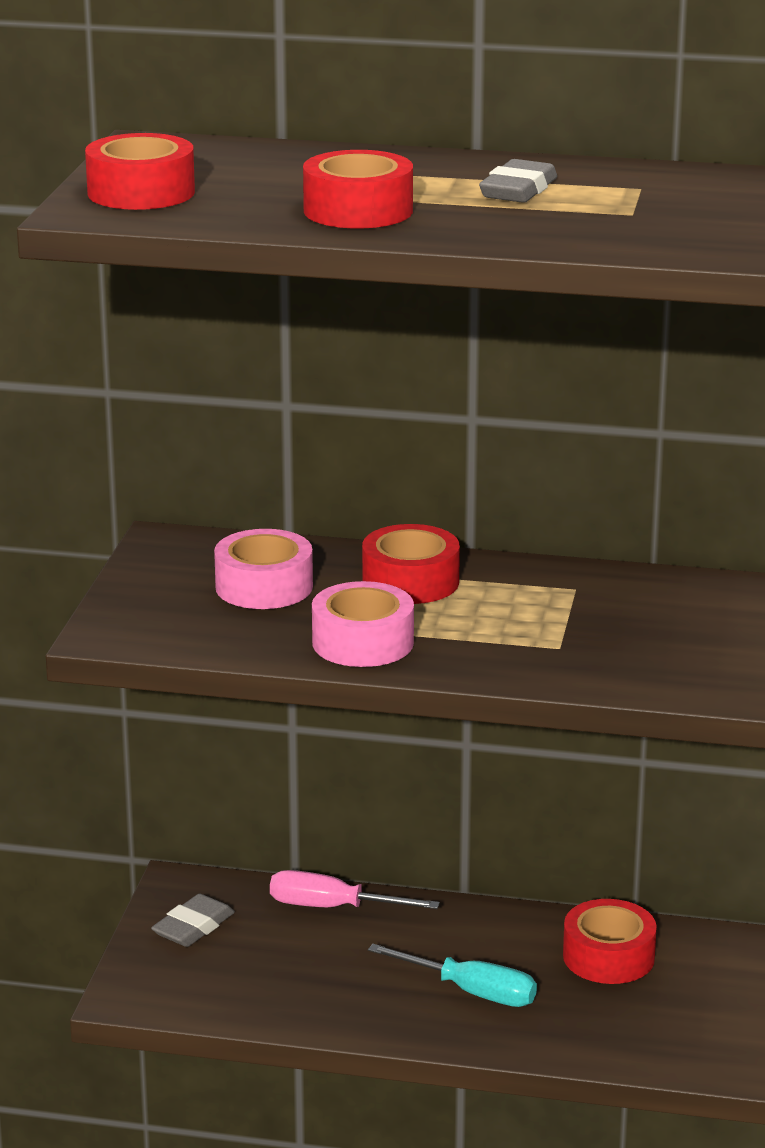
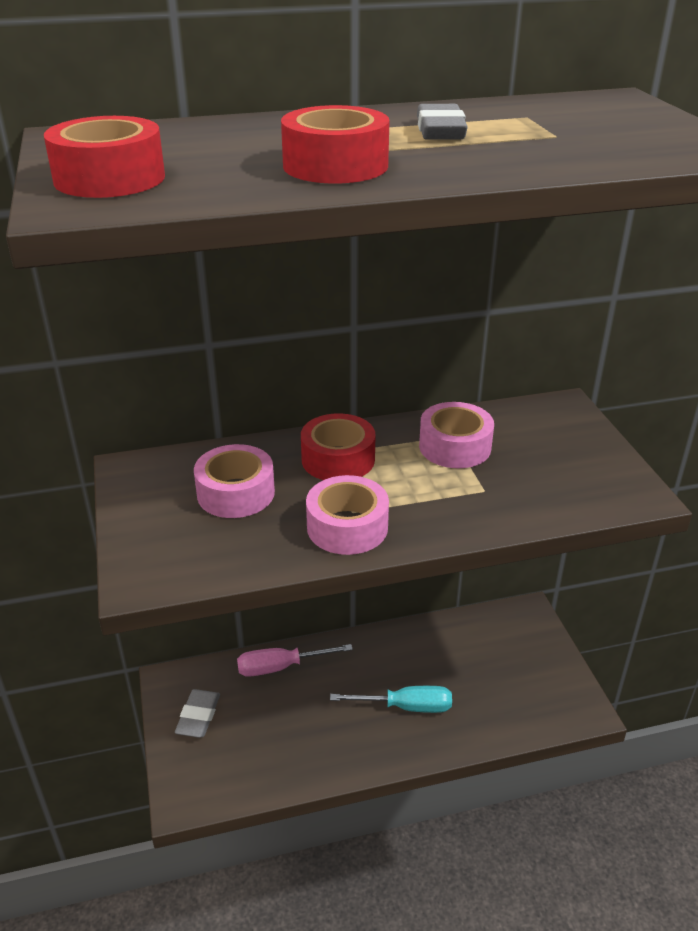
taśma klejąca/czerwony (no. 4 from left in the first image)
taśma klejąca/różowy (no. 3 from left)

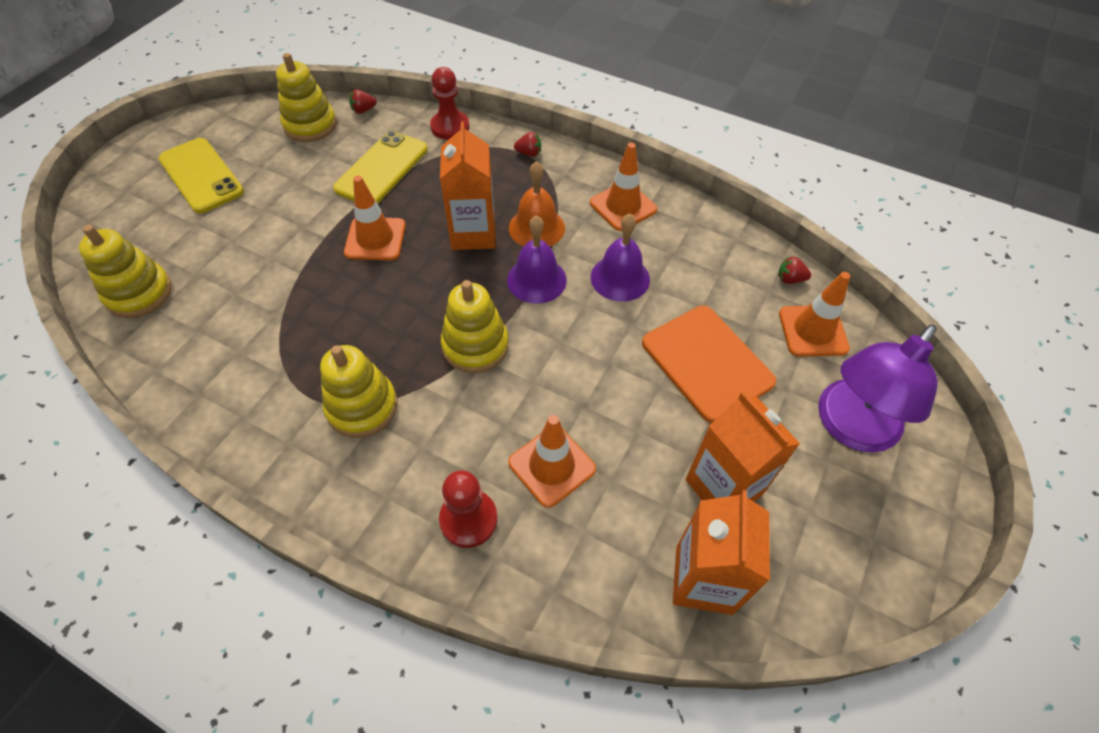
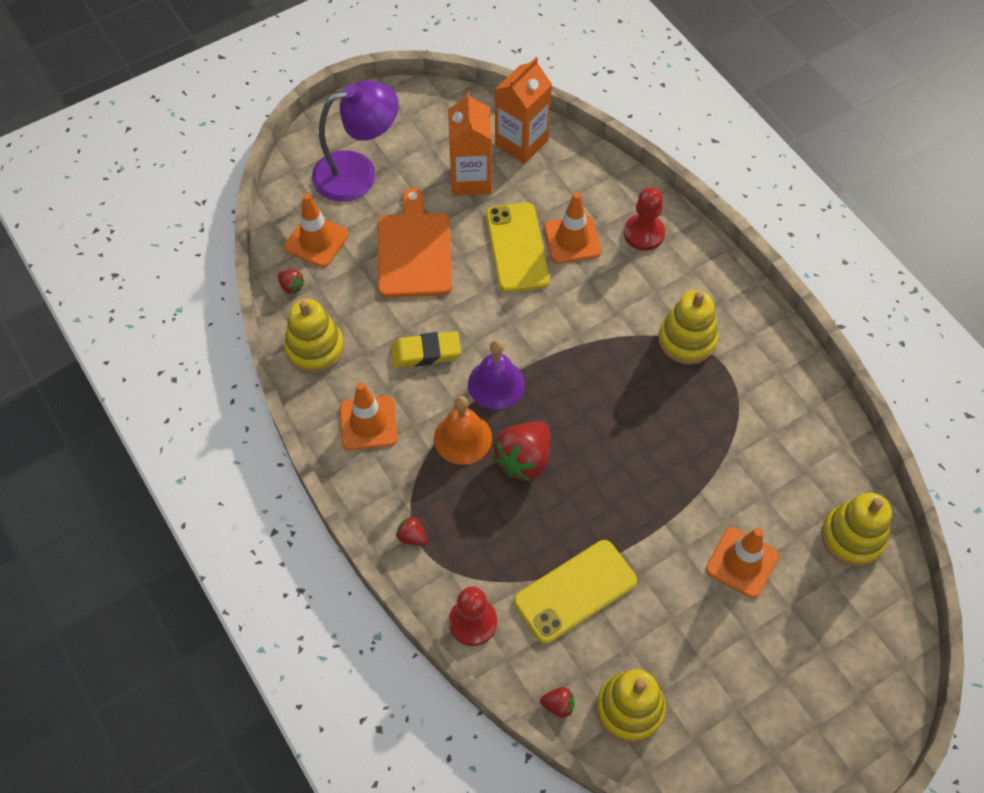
telefon/żółty (no. 1 from left)
pachołek/pomarańczowy (no. 4 from left)
truskawka/czerwony (no. 3 from left)
zabawka nakładanka/żółty (no. 1 from left)
gumka do mazania/żółty

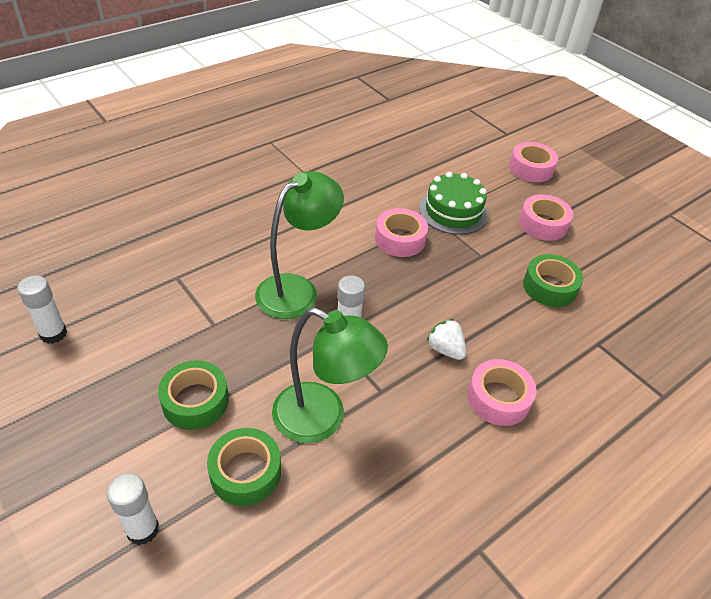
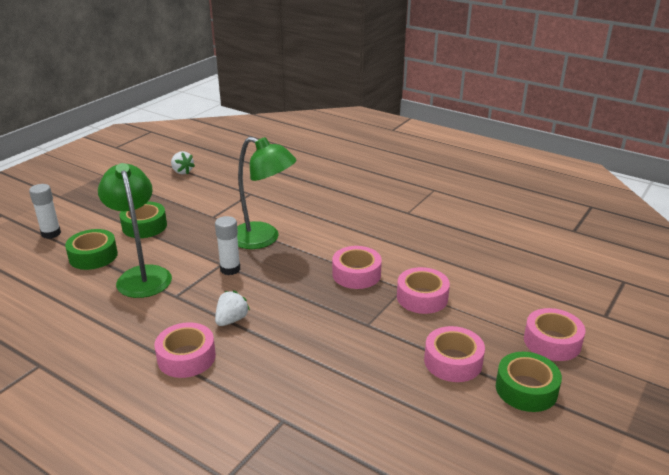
truskawka/biały (no. 1 from left)
lampka/zielony (no. 1 from left)
taśma klejąca/różowy (no. 3 from left)
taśma klejąca/zielony (no. 3 from left)

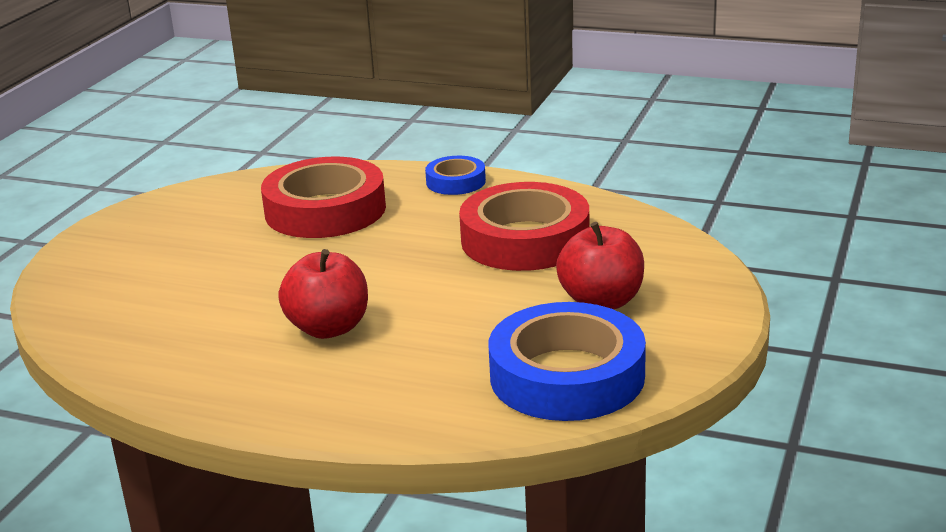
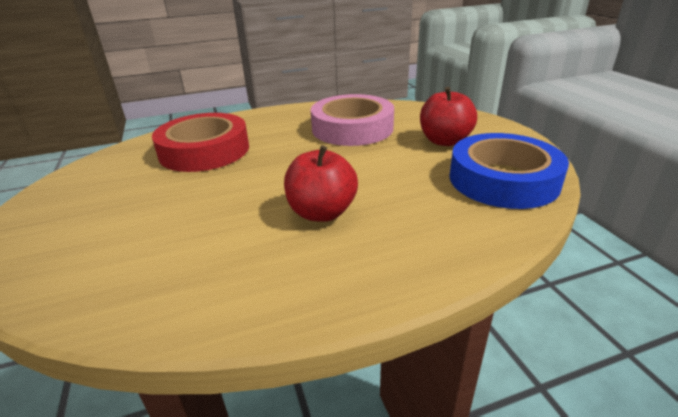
taśma klejąca/niebieski (no. 1 from left in the first image)
taśma klejąca/różowy

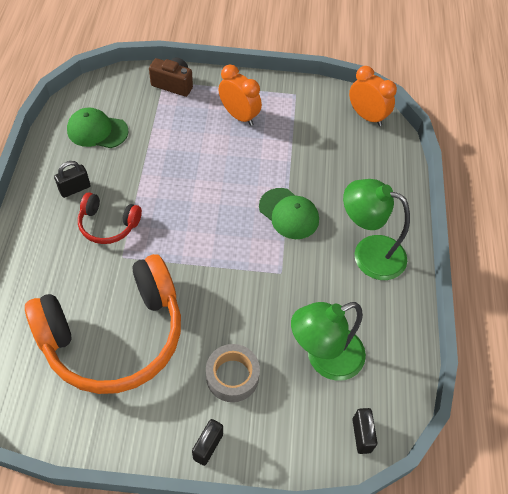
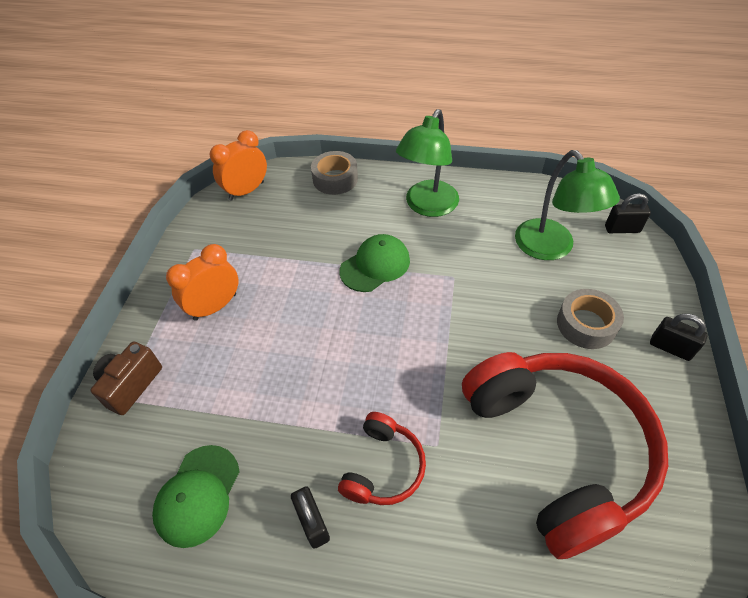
słuchawki/czerwony (no. 2 from left)
taśma klejąca/szary (no. 1 from left)

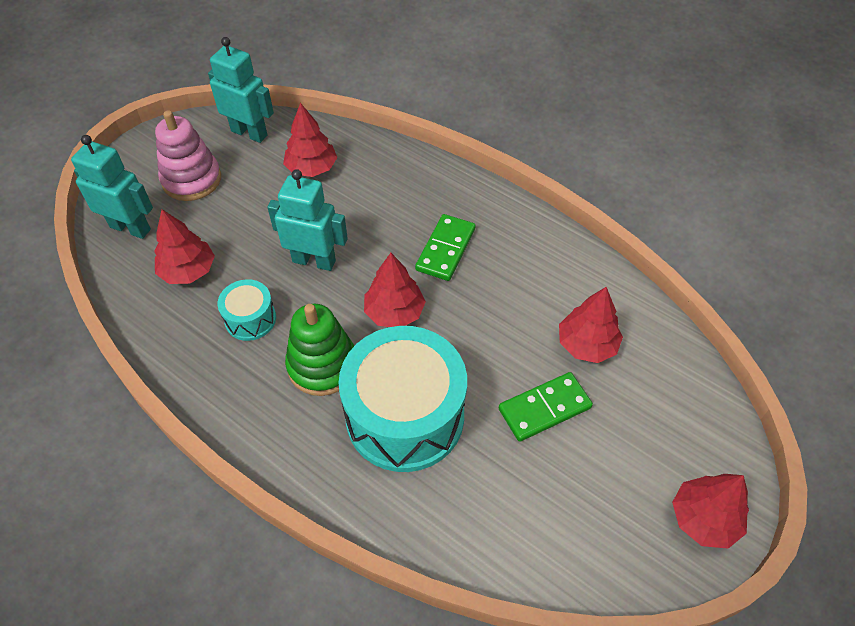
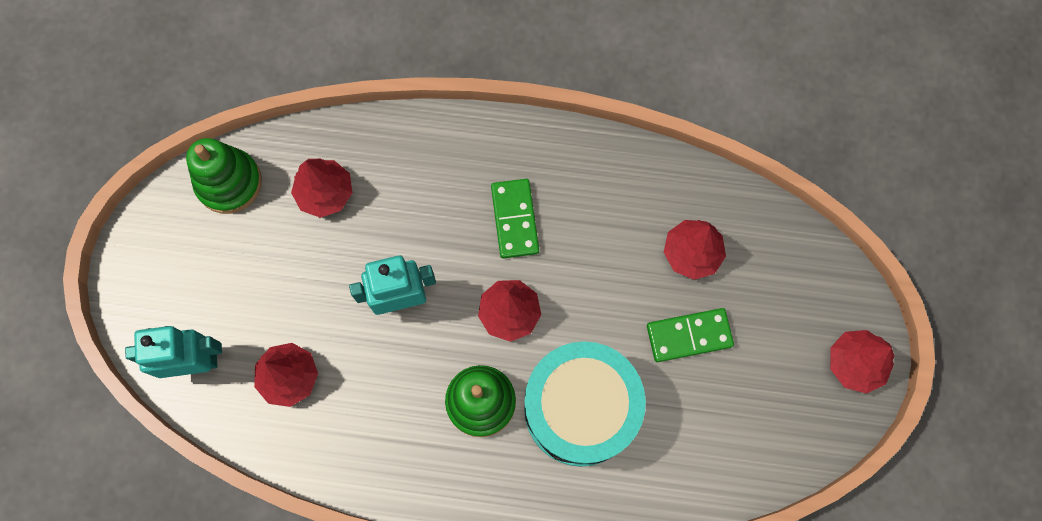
zabawka nakładanka/różowy
zabawka nakładanka/zielony (no. 1 from left)
bęben/turkusowy (no. 1 from left in the first image)
kostka domina/zielony (no. 2 from left)

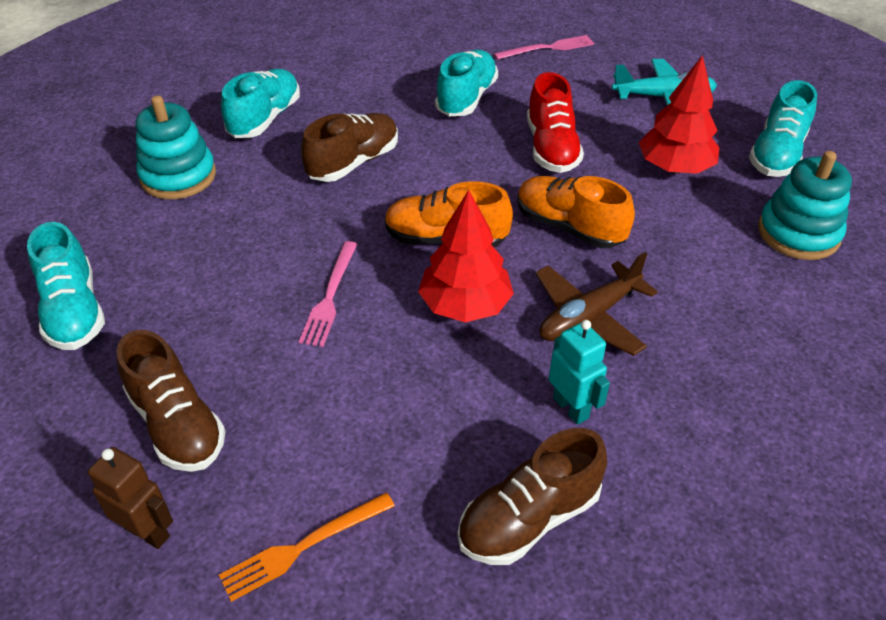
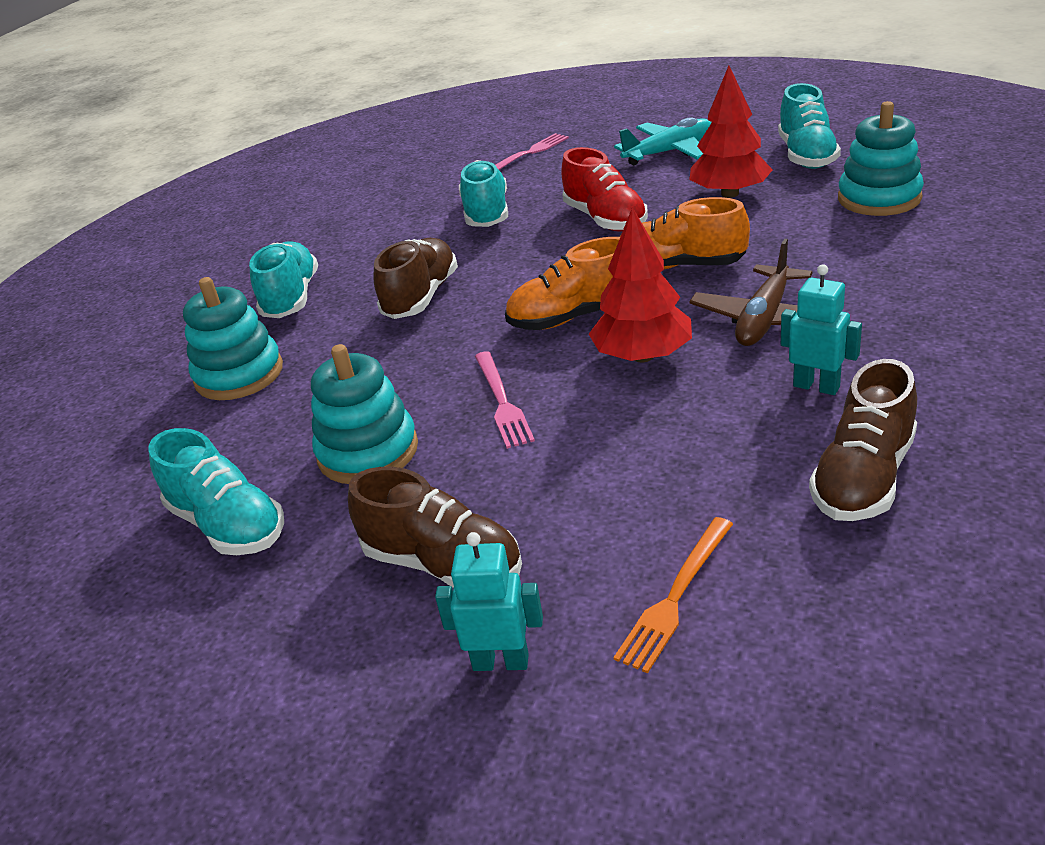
robot/turkusowy (no. 1 from left)
zabawka nakładanka/turkusowy (no. 2 from left)

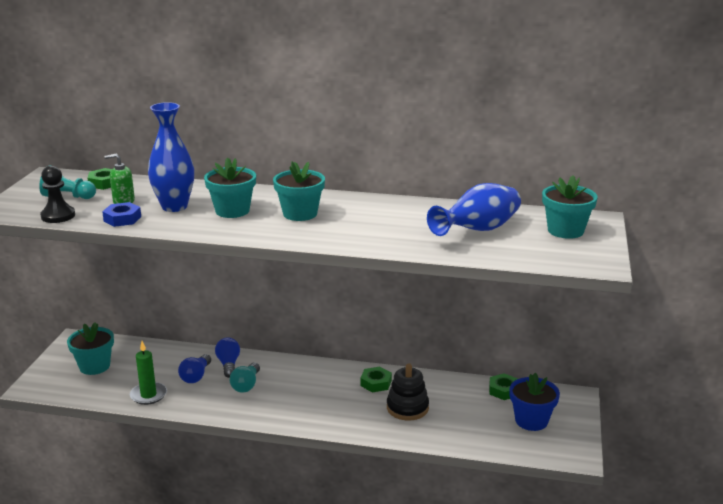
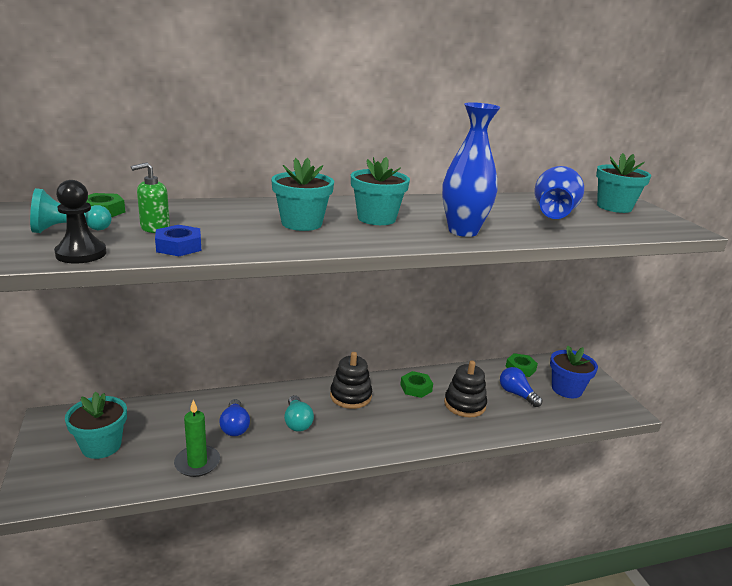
wazon/niebieski (no. 1 from left)
żarówka/niebieski (no. 2 from left)
zabawka nakładanka/czarny (no. 1 from left)

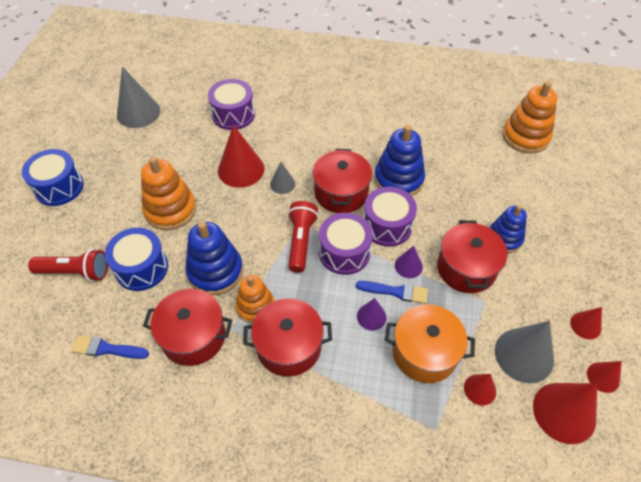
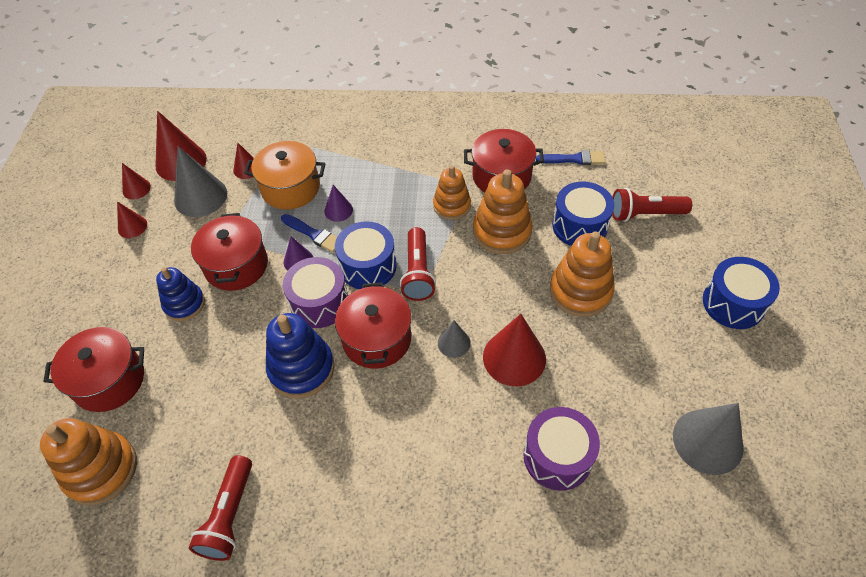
zabawka nakładanka/pomarańczowy (no. 3 from left)
garnek/czerwony (no. 1 from left)
bęben/niebieski (no. 1 from left)
pędzel/niebieski (no. 1 from left)
latarka/czerwony (no. 1 from left)

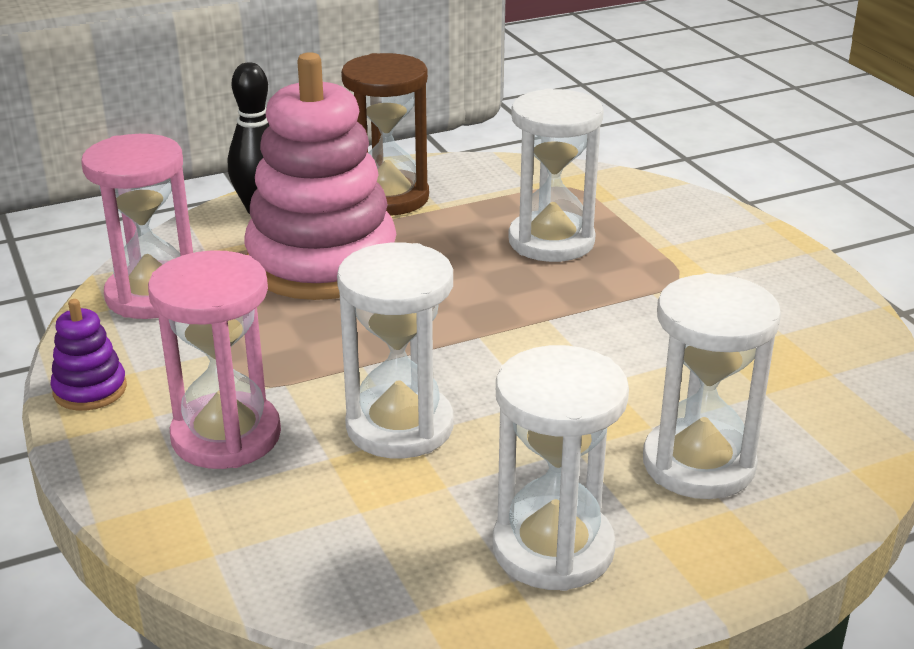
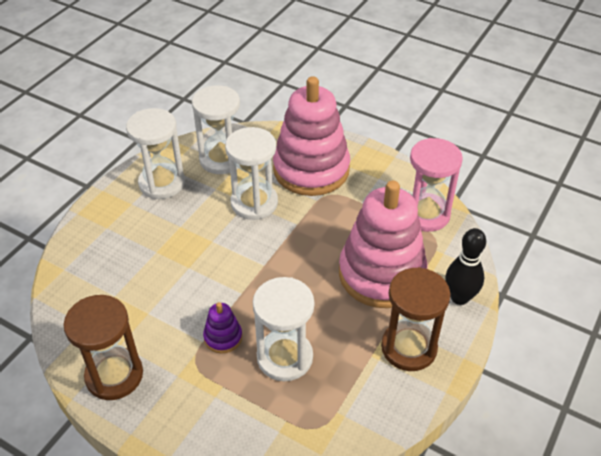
zabawka nakładanka/fioletowy
zabawka nakładanka/różowy (no. 1 from left)
klepsydra/biały (no. 2 from left)
klepsydra/brązowy (no. 1 from left)

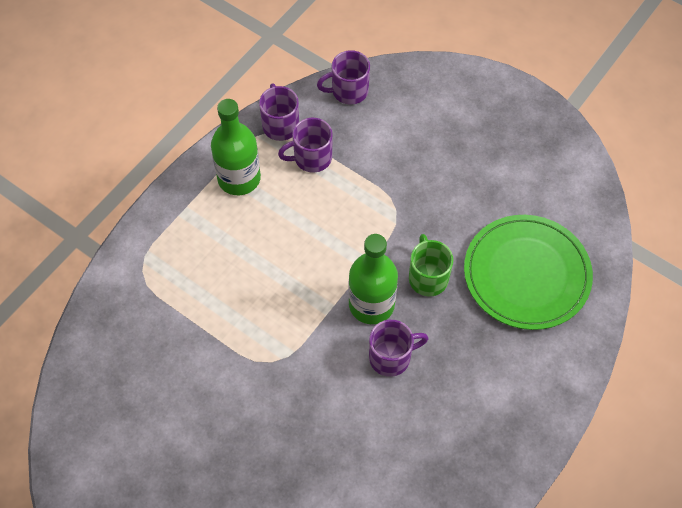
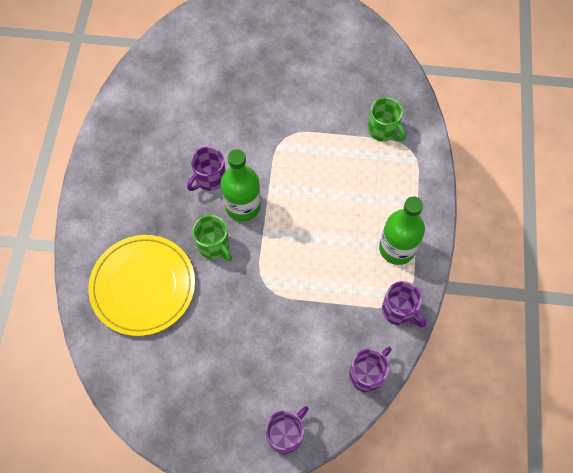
kubek/fioletowy (no. 2 from left)
talerz/żółty
kubek/zielony (no. 2 from left)

